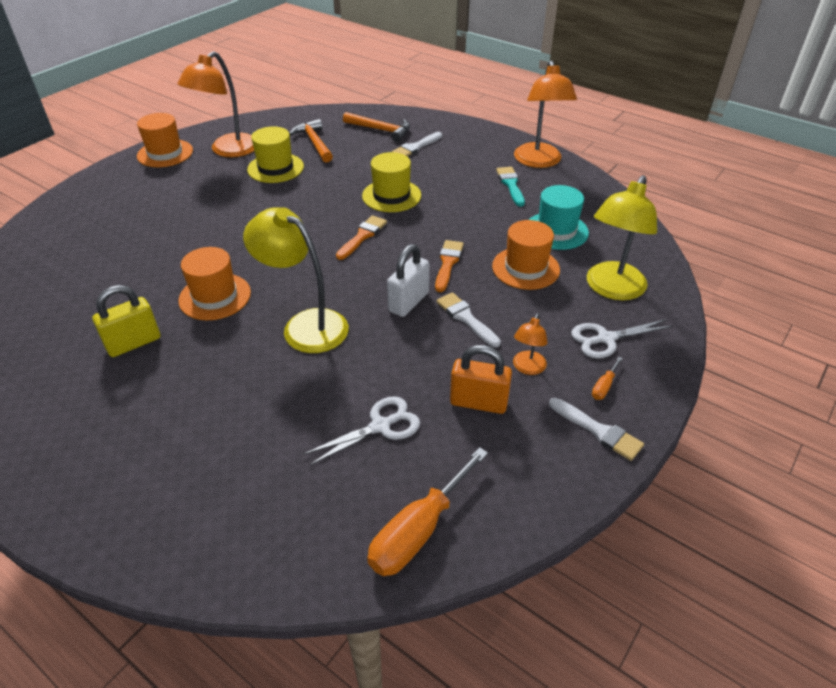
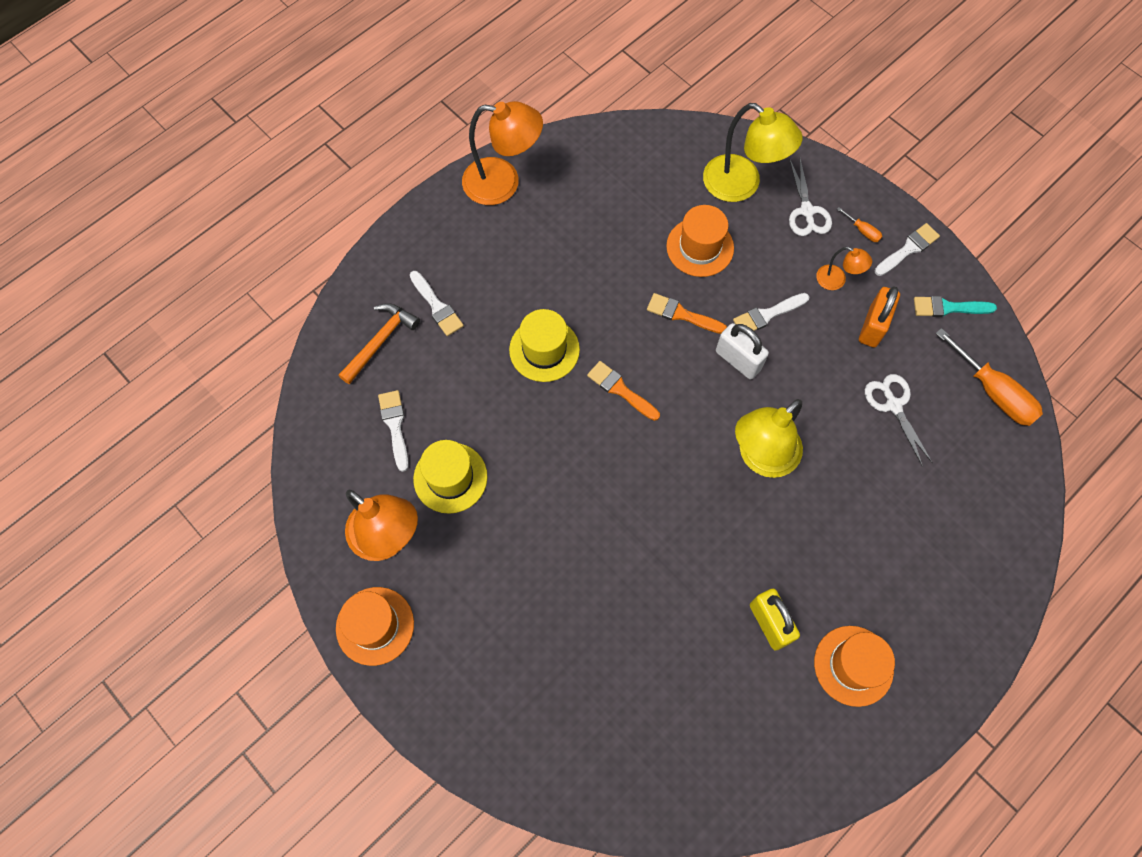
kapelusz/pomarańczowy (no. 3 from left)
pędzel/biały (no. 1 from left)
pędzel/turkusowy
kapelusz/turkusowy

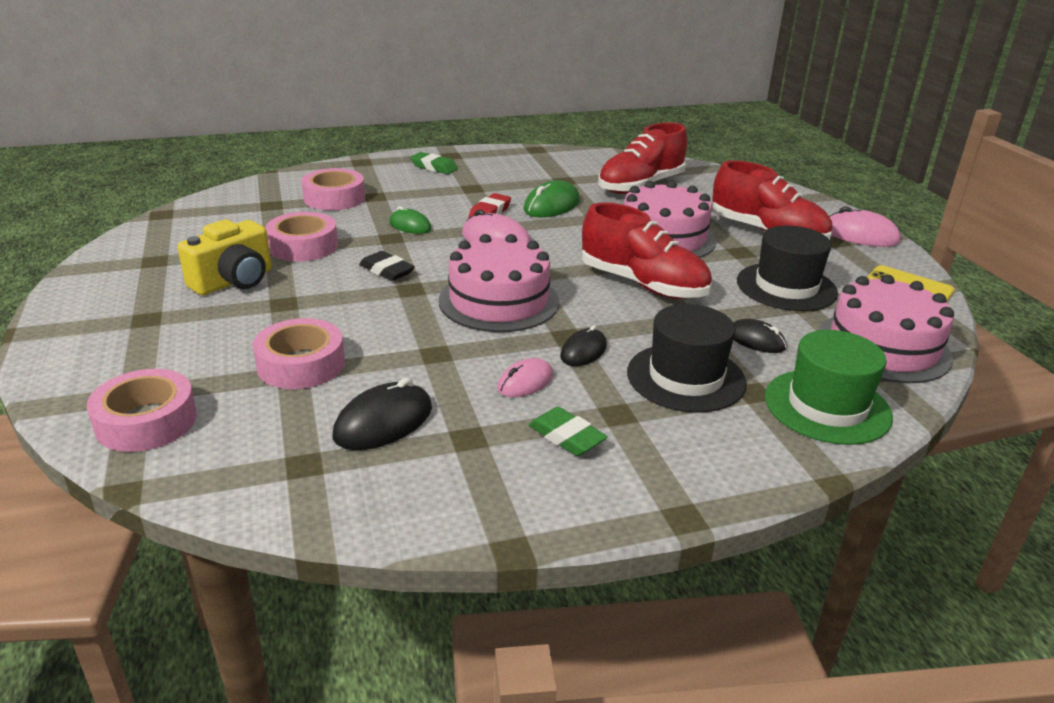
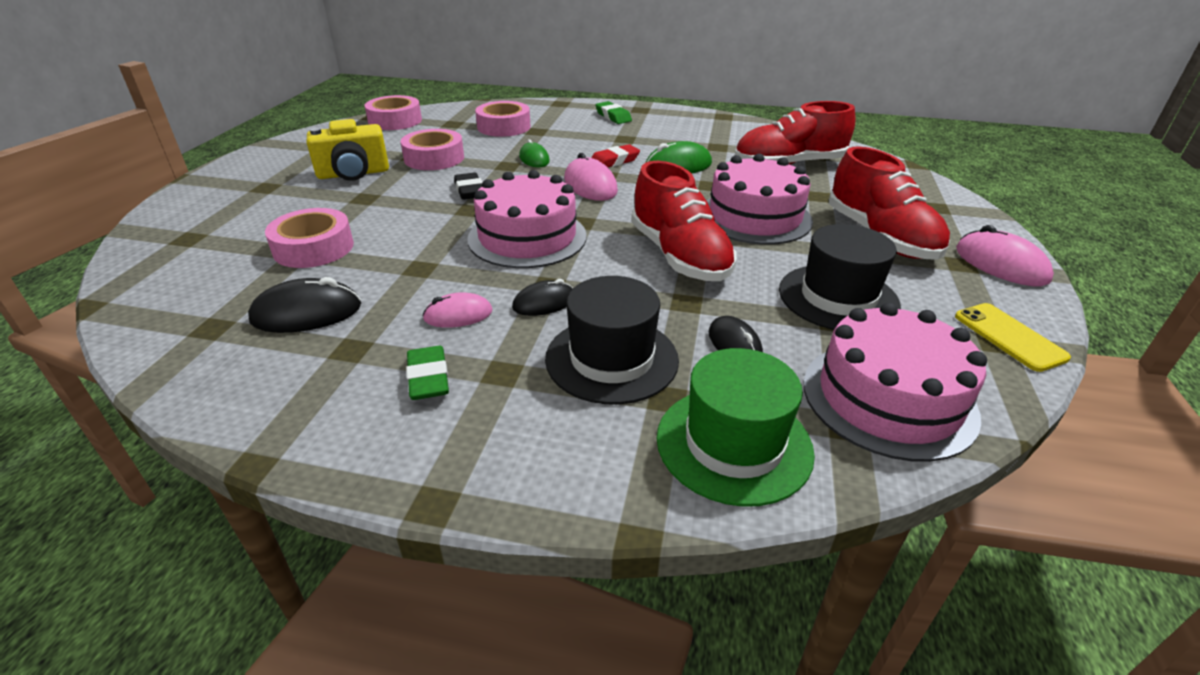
taśma klejąca/różowy (no. 2 from left)

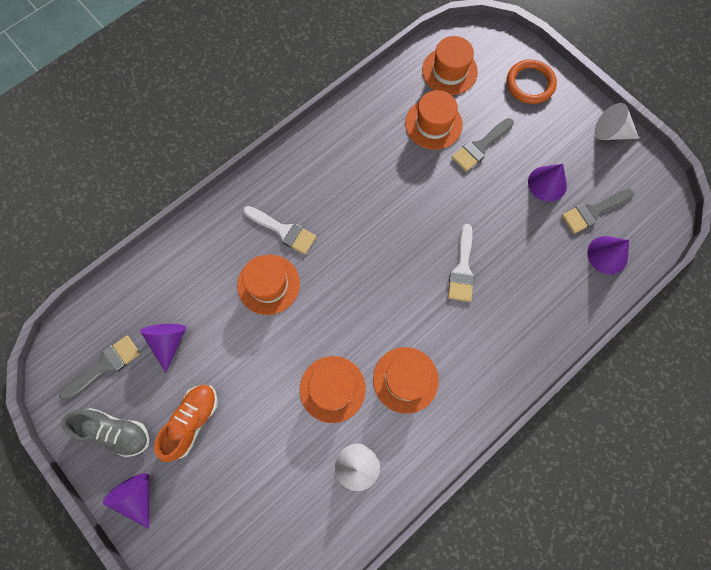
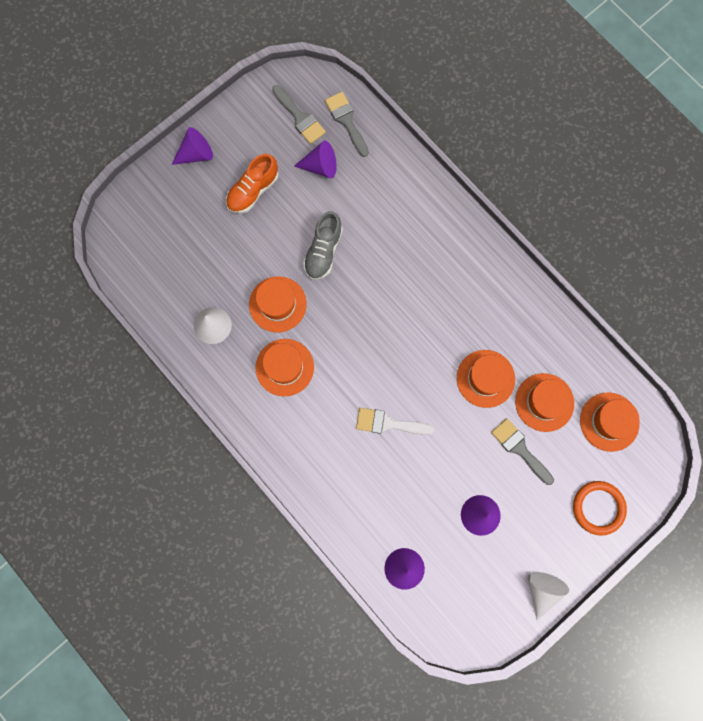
but/szary
but/pomarańczowy
kapelusz/pomarańczowy (no. 3 from left)
pędzel/biały (no. 1 from left in the first image)
pędzel/szary (no. 2 from left)

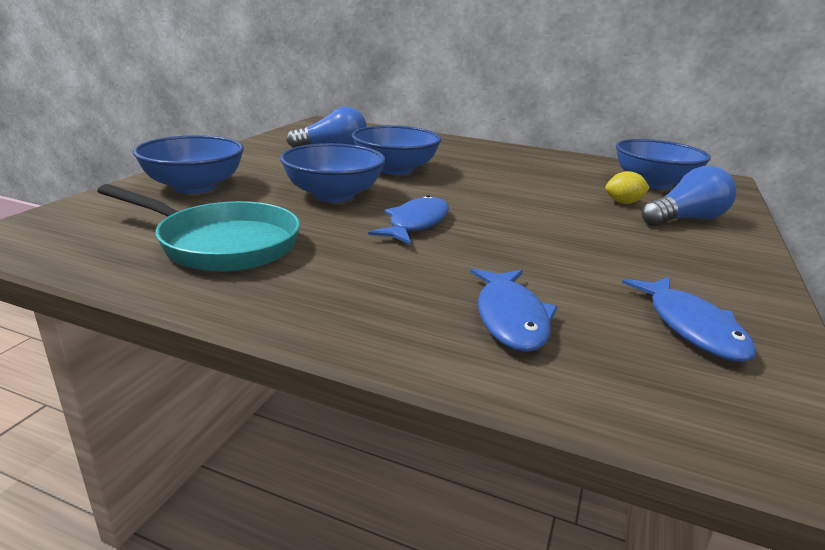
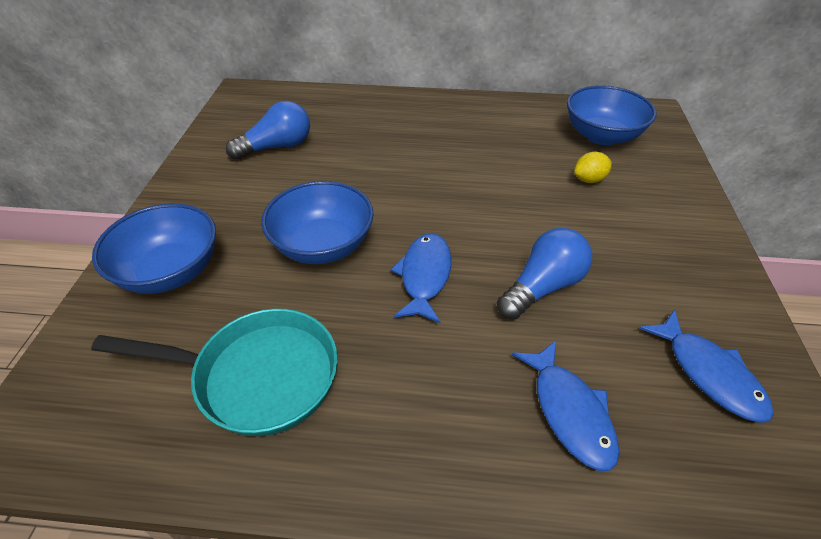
miska/niebieski (no. 3 from left in the first image)
żarówka/niebieski (no. 2 from left)

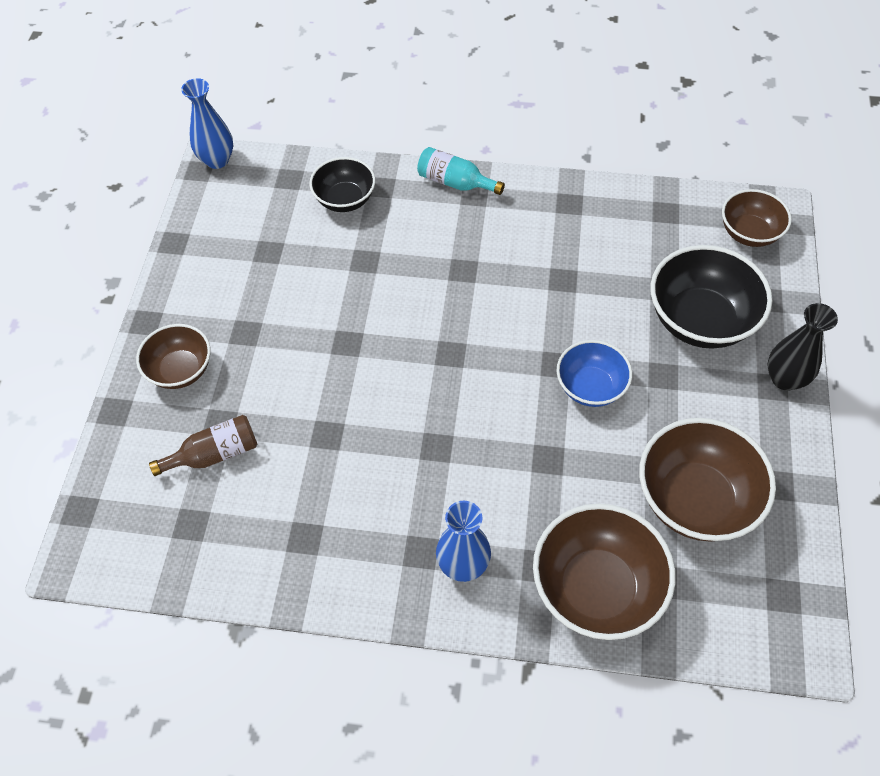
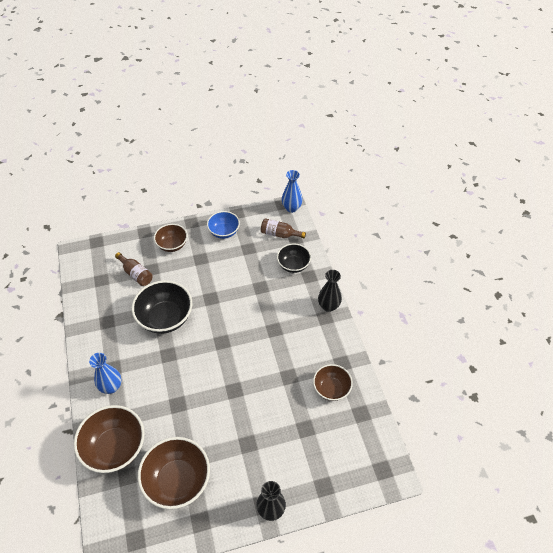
wazon/czarny (no. 2 from left)
miska/niebieski
miska/czarny (no. 1 from left)
miska/brązowy (no. 4 from left)
butelka/brązowy (no. 2 from left)

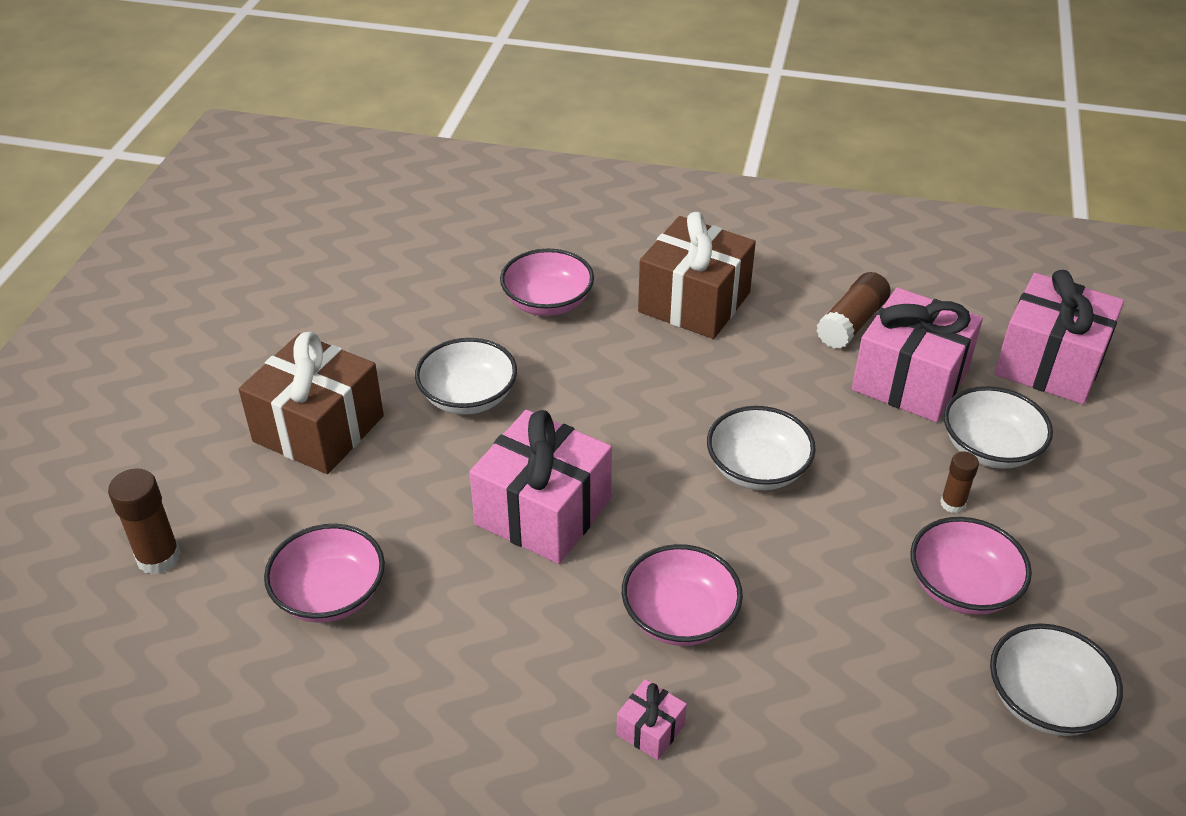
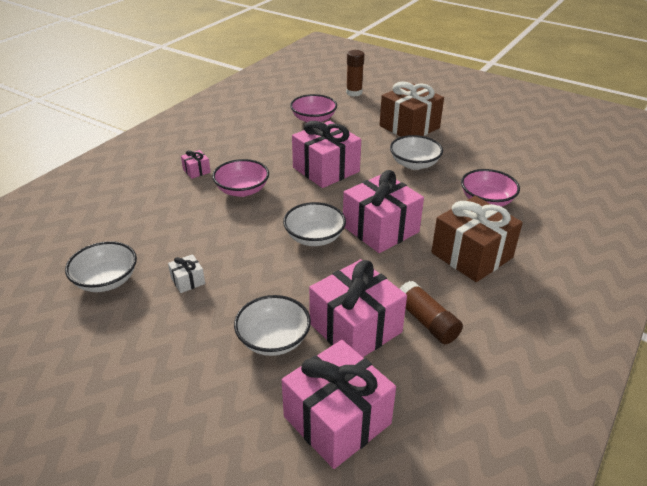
prezent/biały
klej w sztyfcie/brązowy (no. 3 from left in the first image)
prezent/różowy (no. 5 from left)

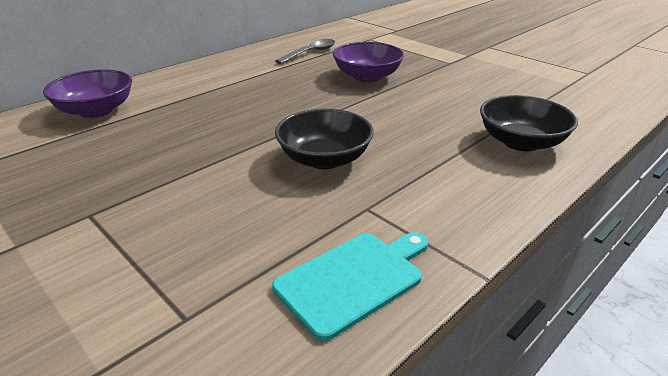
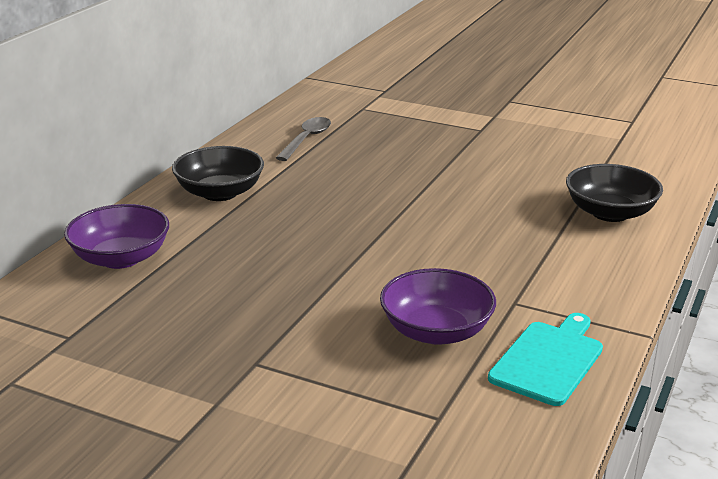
miska/czarny (no. 1 from left)
miska/fioletowy (no. 2 from left)

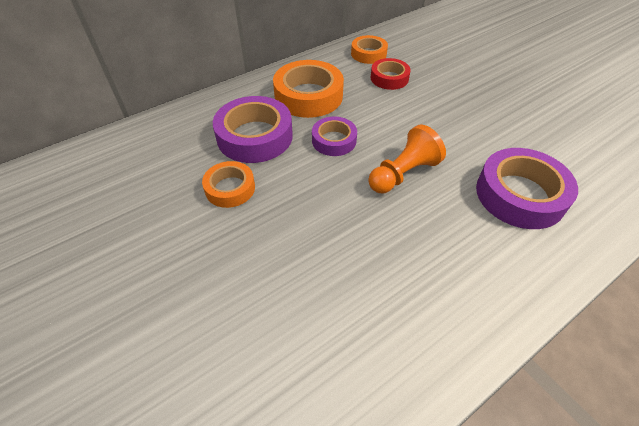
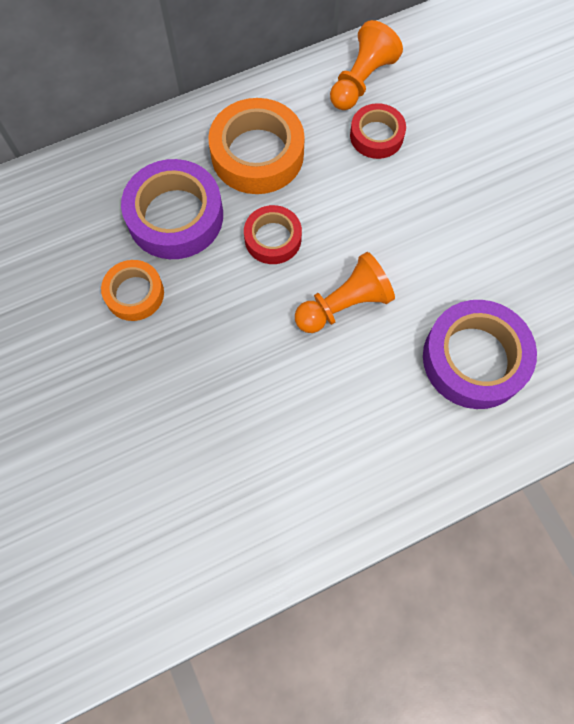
taśma klejąca/czerwony (no. 1 from left)
pionek/pomarańczowy (no. 2 from left)

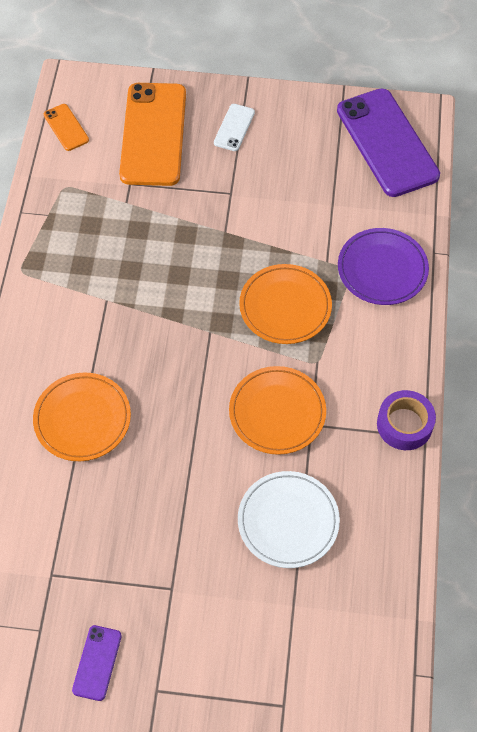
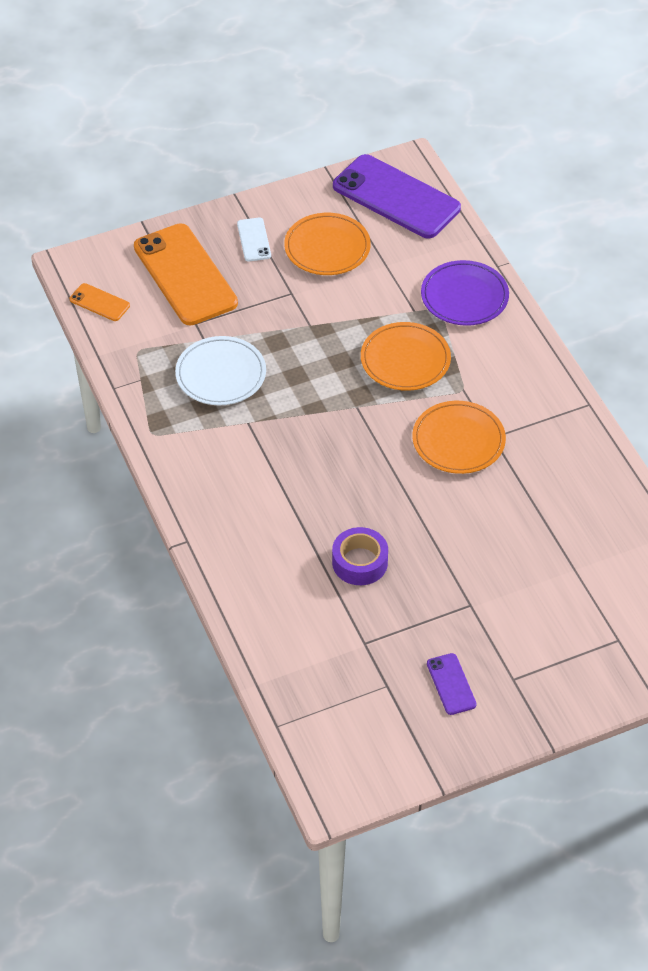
talerz/pomarańczowy (no. 1 from left)
talerz/biały
taśma klejąca/fioletowy

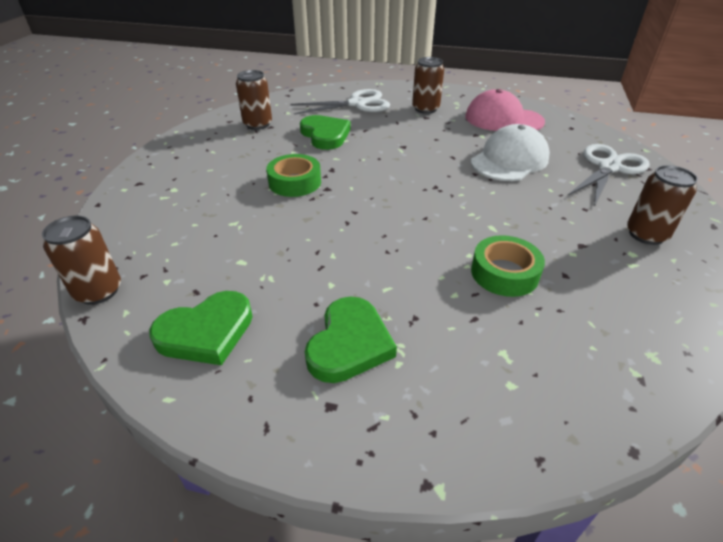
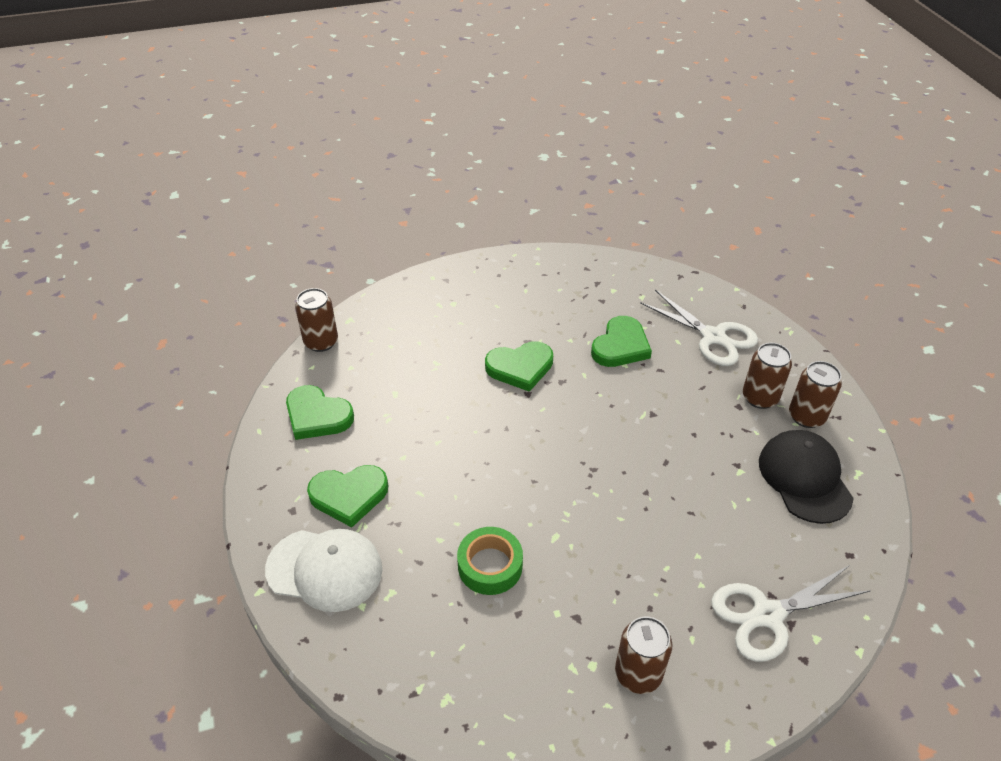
puszka/brązowy (no. 4 from left)
serce/zielony (no. 3 from left)
czapka/czarny
czapka/biały
nożyczki/biały (no. 2 from left)

